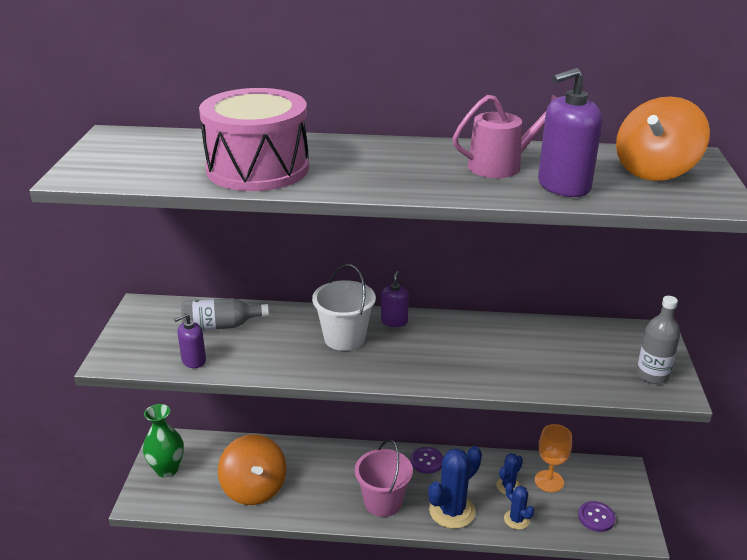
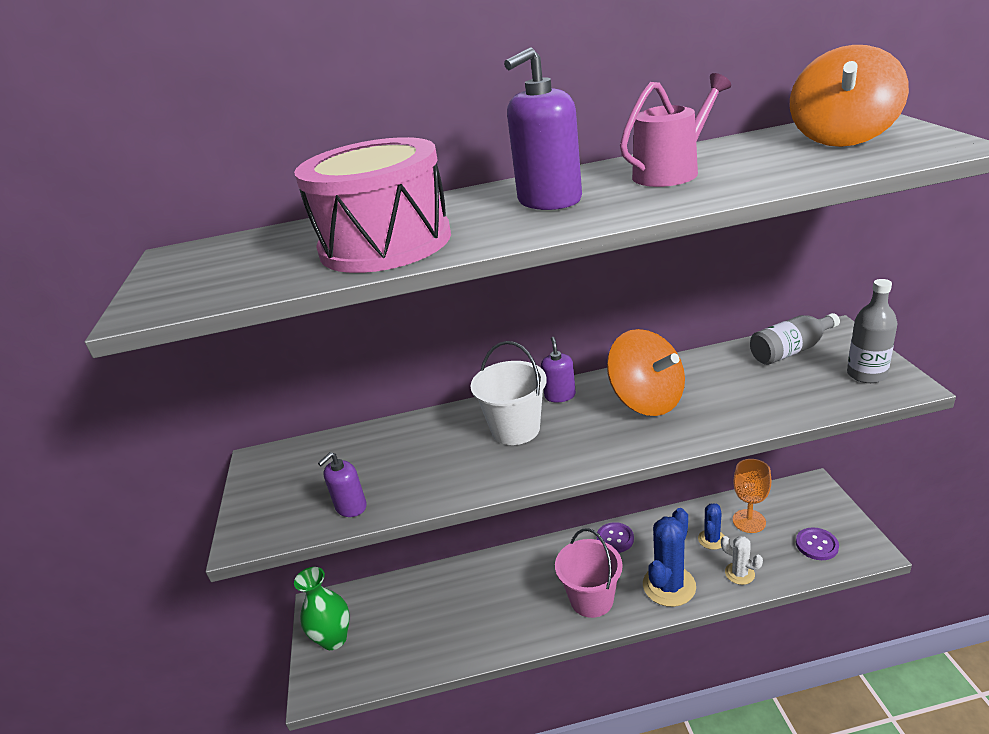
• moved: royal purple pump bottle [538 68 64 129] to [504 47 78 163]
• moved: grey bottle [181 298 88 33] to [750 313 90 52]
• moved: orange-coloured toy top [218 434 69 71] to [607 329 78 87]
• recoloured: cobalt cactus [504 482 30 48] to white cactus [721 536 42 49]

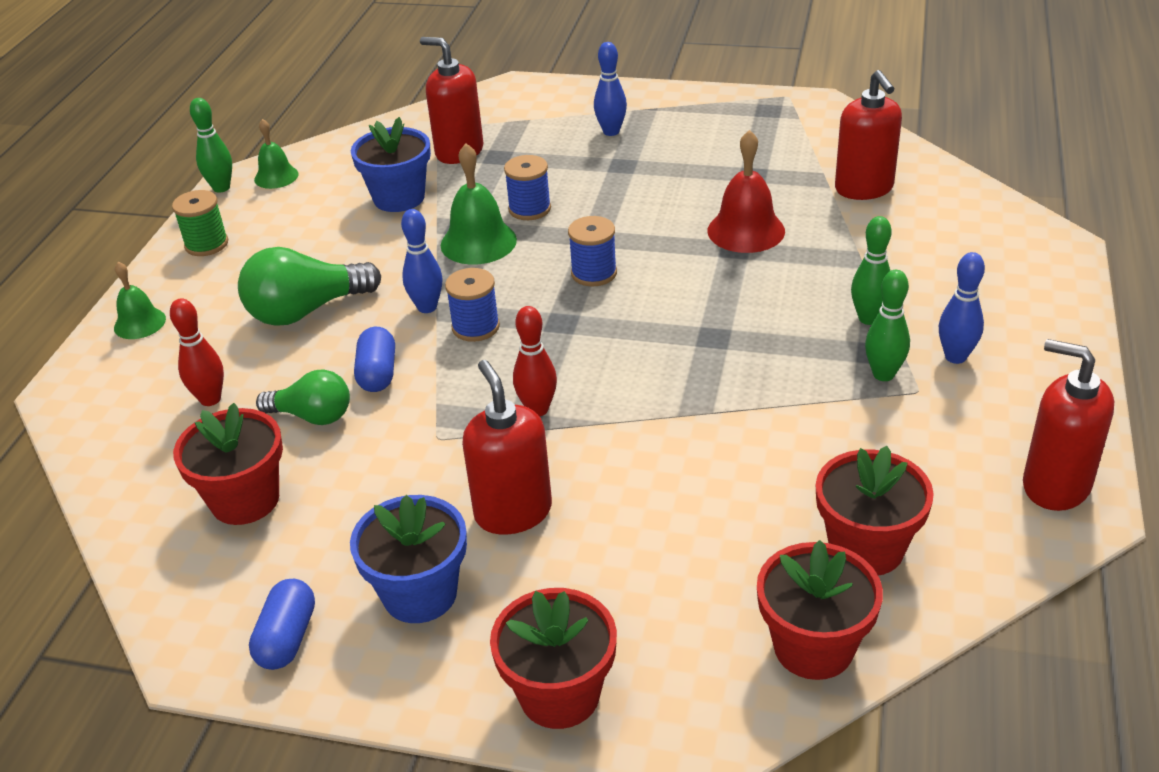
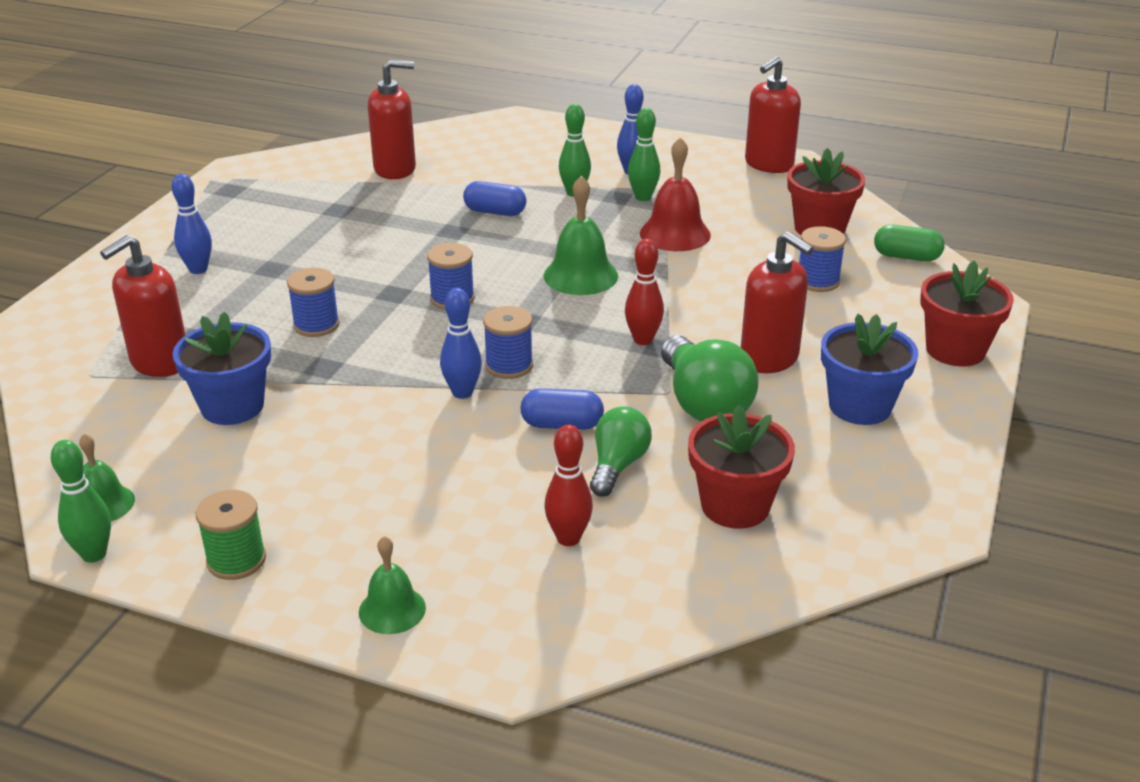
• moved: crimson school bell [708 130 77 123] to [640 137 71 114]
• moved: emerald school bell [441 143 76 122] to [544 175 74 120]
• moved: emerald bulb [238 247 143 79] to [661 335 98 87]
• turned: crimson pump bottle [462 360 90 175] = [741 232 73 141] 120 degrees counterclockwise
• replaced: crimson flower pot [757 540 126 140] to emerald pill shape [874 224 71 37]
• moved: cobalt pill shape [249 579 66 91] to [463 181 63 35]
• added: cobalt bobbin [799 226 47 66]

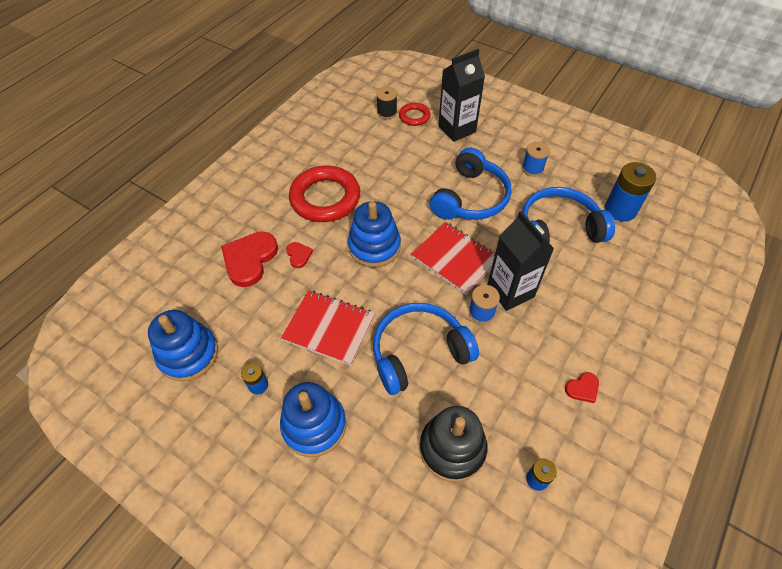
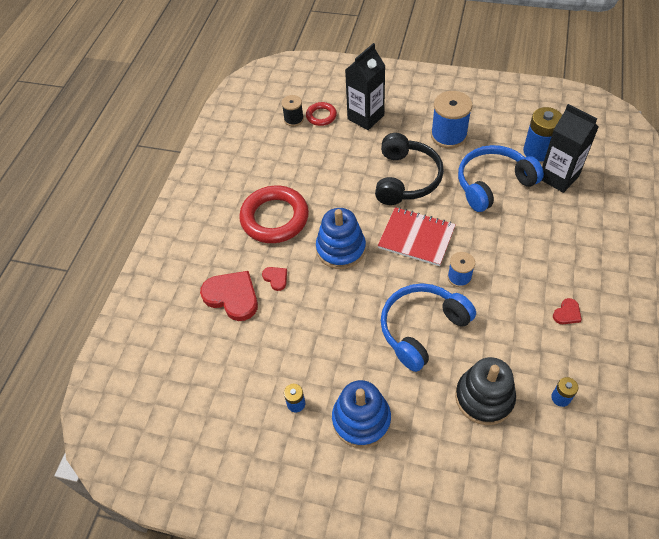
• resized: cobalt bobbin [522 142 28 35] = [431 91 41 57] x1.75
• recoloured: cobalt headphones [430 148 81 72] to black headphones [375 133 69 72]
• moved: black milk carton [487 211 67 100] to [541 104 58 89]
• turned: crimson heart [221 232 57 55] = [200 271 58 50] 120 degrees clockwise
• removed: crimson notepad [281 290 94 75]
• removed: cobalt stacking toy [148 310 70 72]

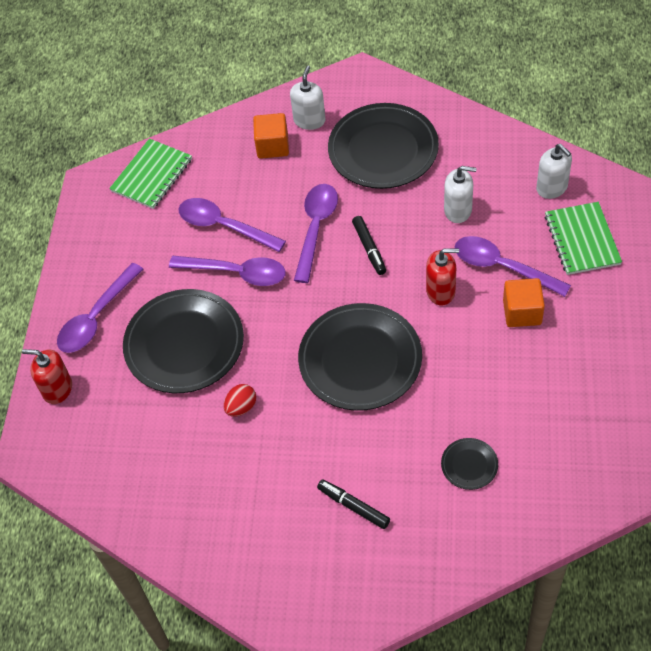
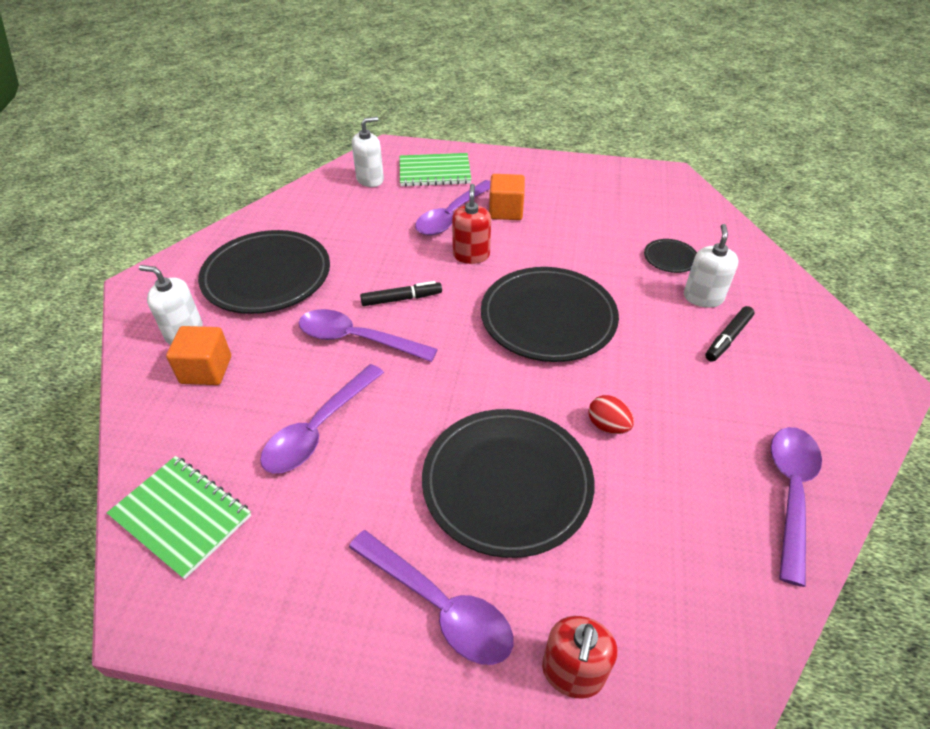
• moved: white pump bottle [444 166 33 57] to [684 224 55 84]
• moved: royal purple tablespoon [169 256 117 30] to [771 427 51 160]

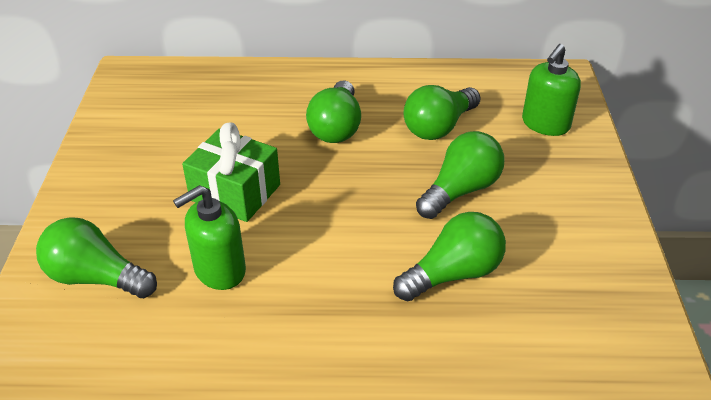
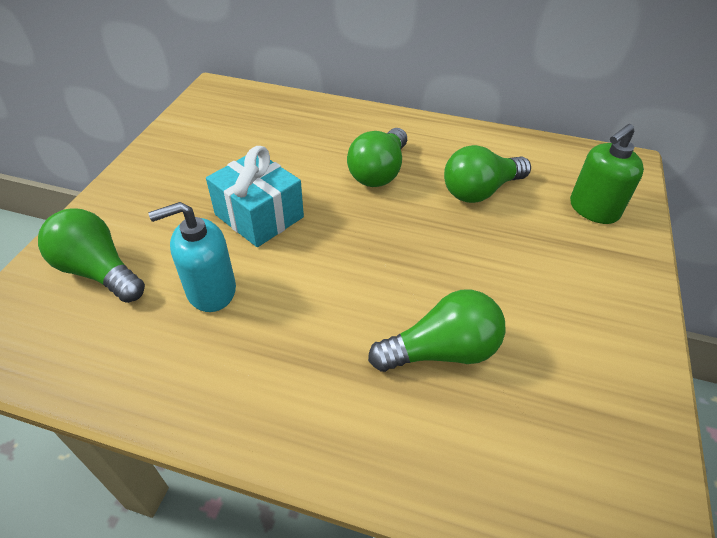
• recoloured: emerald present [182 123 98 99] to teal present [206 146 98 101]
• removed: emerald bulb [416 131 89 88]
• recoloured: emerald pump bottle [173 185 73 105] to teal pump bottle [148 202 88 110]

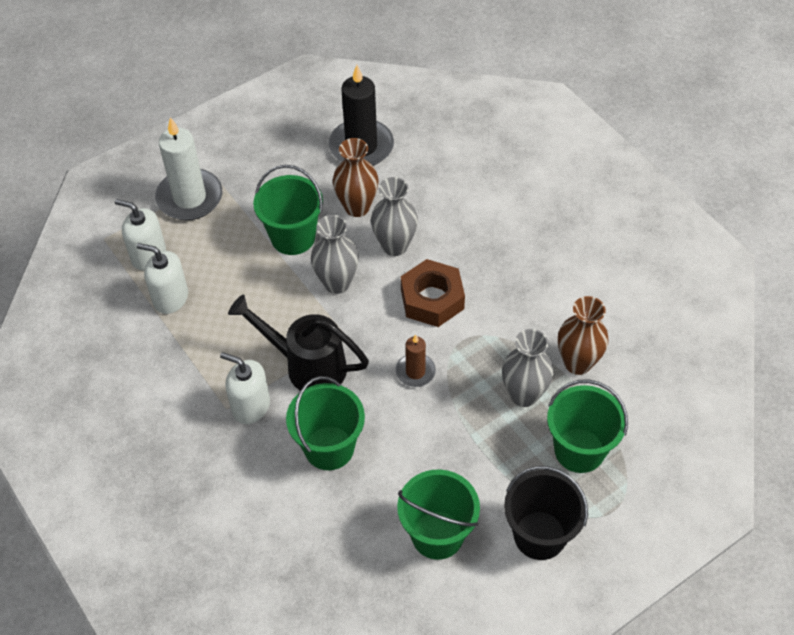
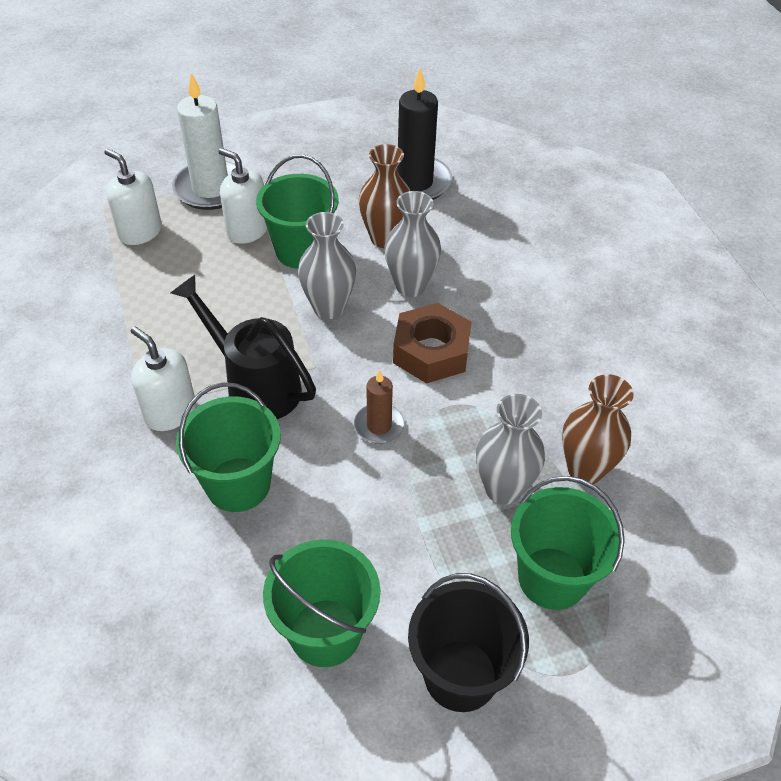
• moved: white pump bottle [137 243 51 71] to [218 148 49 96]

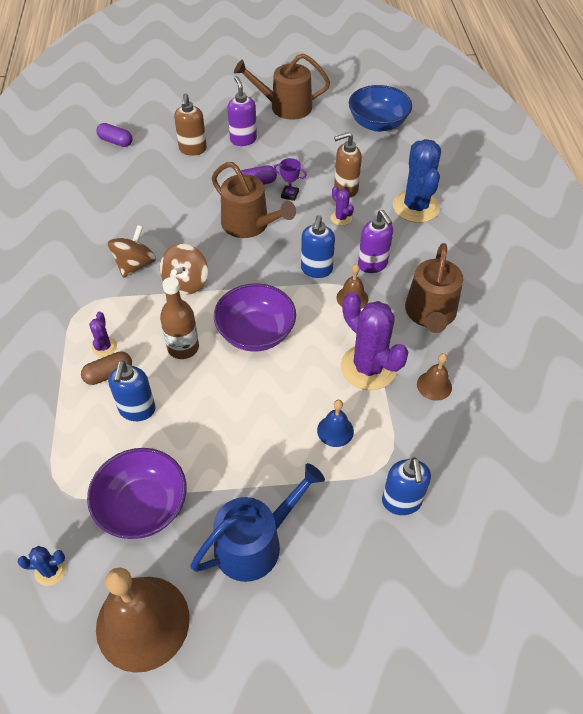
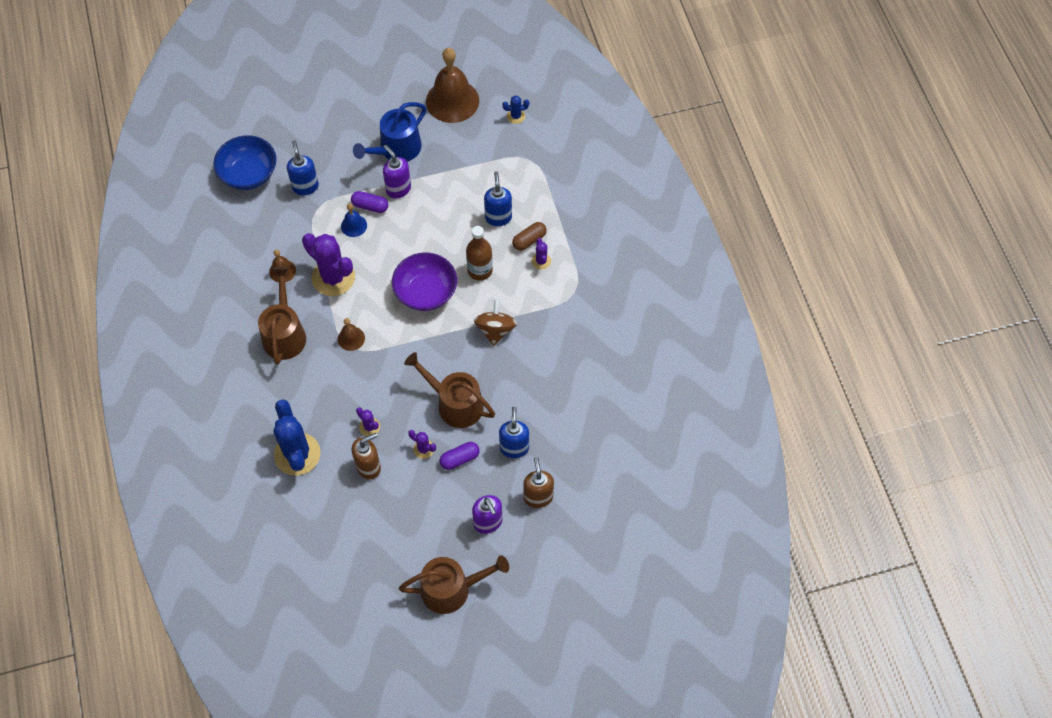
• moved: cobalt bowl [349 85 63 47] to [213 135 63 55]
• moved: royal purple pill shape [96 123 36 24] to [351 191 37 22]
• replaced: royal purple prize cup [274 158 33 43] to royal purple cactus [408 430 28 29]
• moved: royal purple pump bottle [358 210 35 63] to [383 145 28 54]
• moved: cobalt pump bottle [301 215 34 63] to [499 407 30 51]
• removed: russet toy top [108 225 48 53]
• removed: royal purple bowl [87 448 100 91]

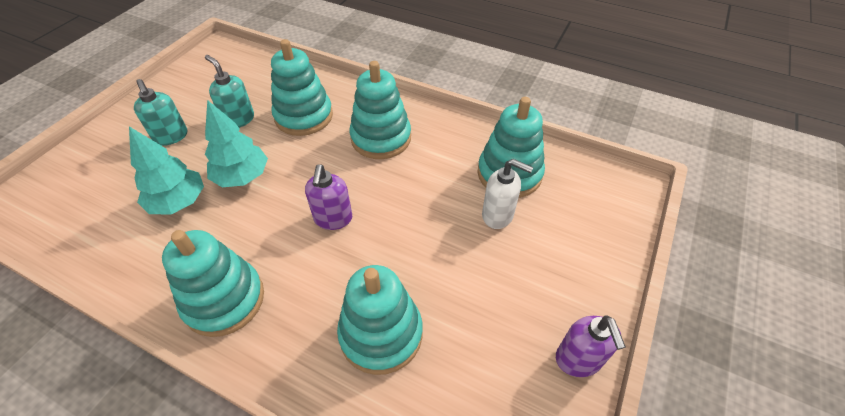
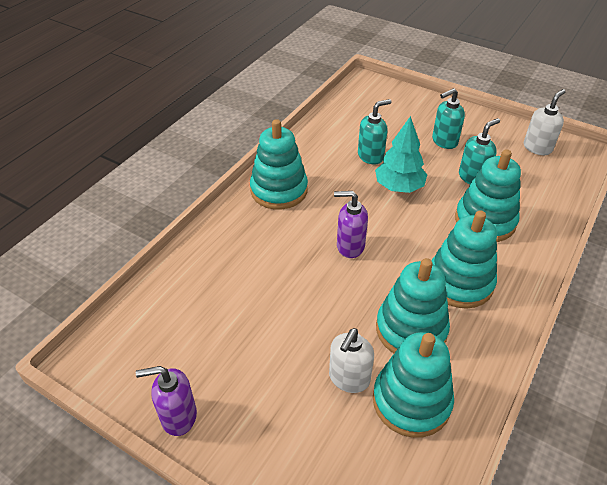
• replaced: teal toy tree [129 126 75 88] to teal pump bottle [358 99 34 66]
• moved: teal stacking toy [337 265 86 110] to [376 258 74 95]
• added: white pump bottle [524 89 42 66]

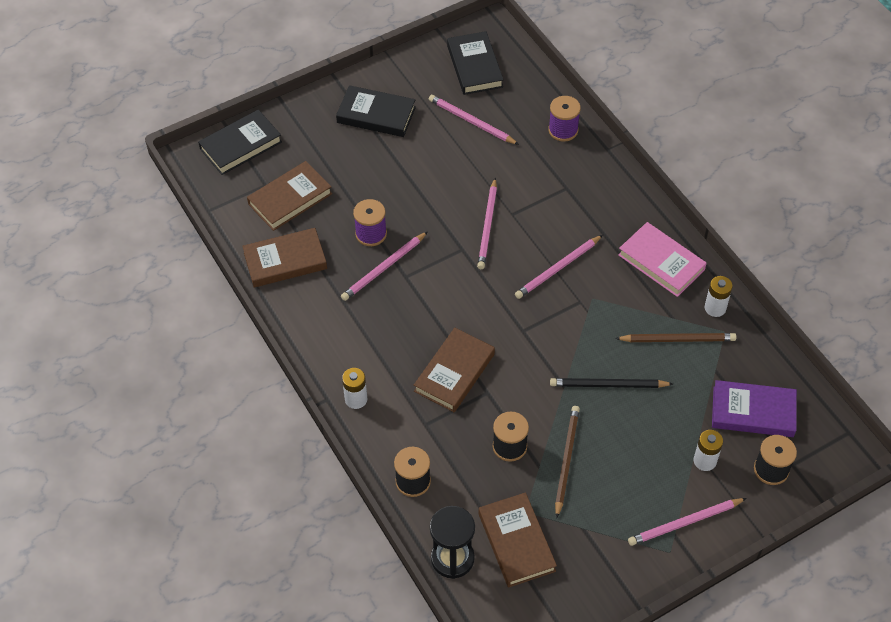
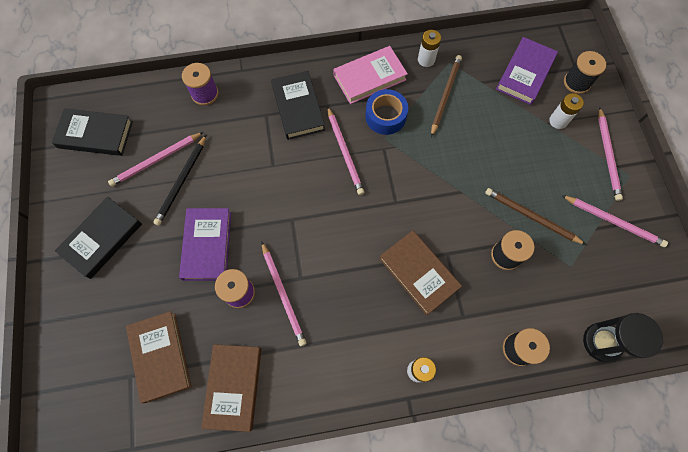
• moved: black hardback [198 109 84 66] to [271 71 54 69]
• moved: rosy lead pencil [477 178 20 91] to [562 195 106 52]
• moved: black lead pencil [550 378 123 10] to [153 135 53 91]
• removed: russet hardback [479 492 78 95]
• added: cobalt tape [365 89 43 46]
• added: royal purple hardback [179 208 52 73]

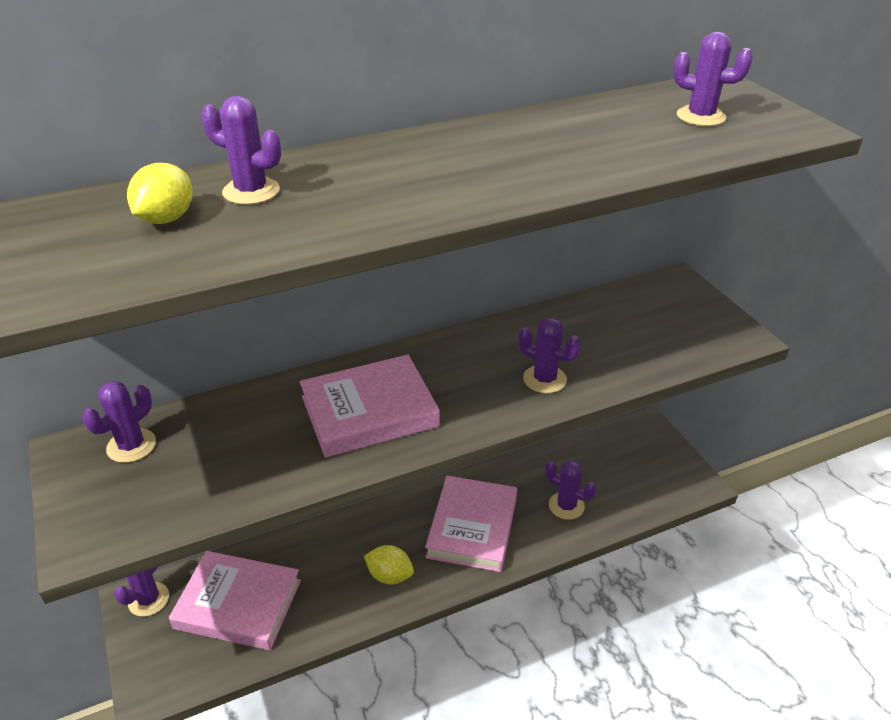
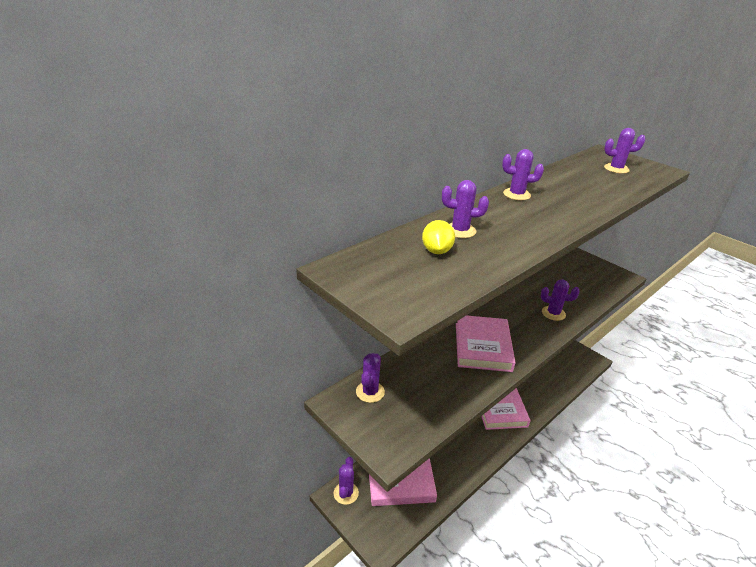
• turned: rosy hardback [300 355 140 103] = [456 315 59 57] 45 degrees counterclockwise
• moved: royal purple cactus [545 461 51 59] to [502 149 42 51]
• removed: bright yellow lemon [364 545 50 39]

